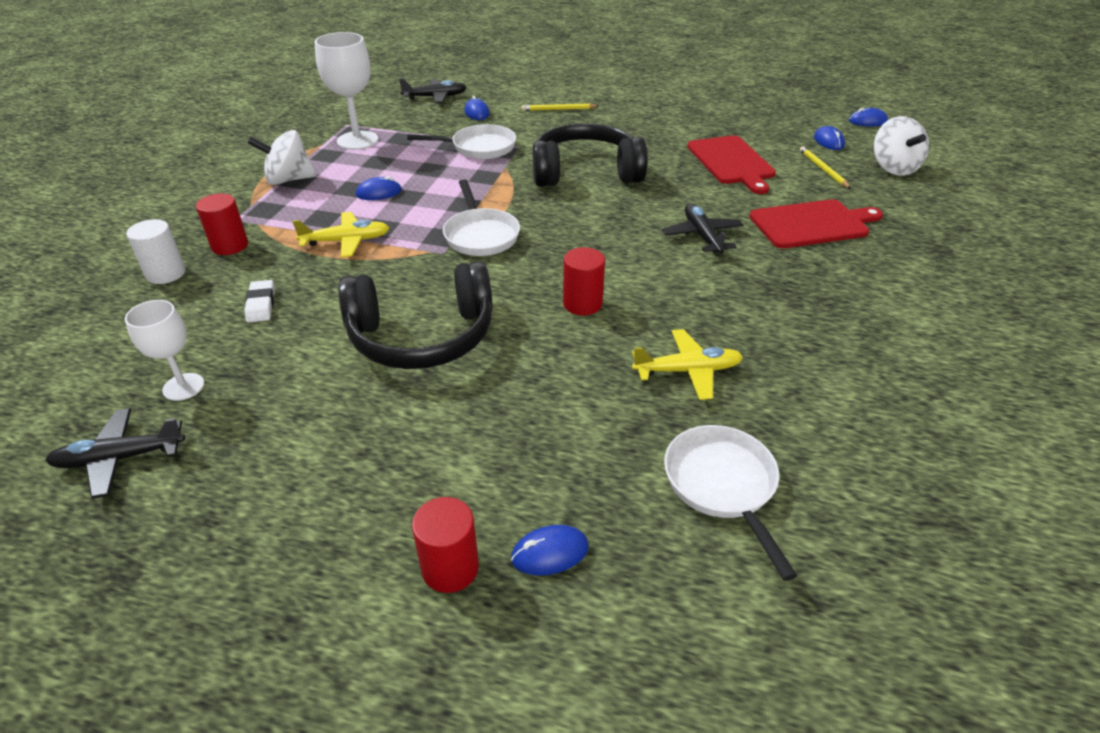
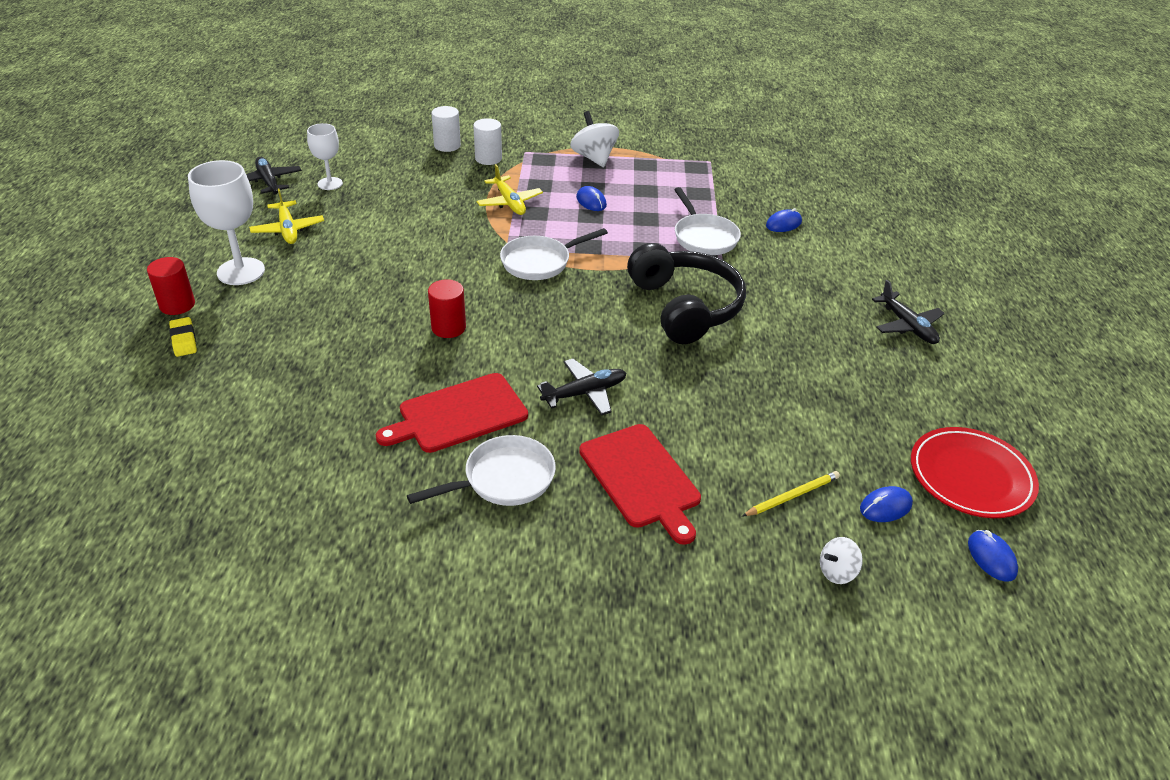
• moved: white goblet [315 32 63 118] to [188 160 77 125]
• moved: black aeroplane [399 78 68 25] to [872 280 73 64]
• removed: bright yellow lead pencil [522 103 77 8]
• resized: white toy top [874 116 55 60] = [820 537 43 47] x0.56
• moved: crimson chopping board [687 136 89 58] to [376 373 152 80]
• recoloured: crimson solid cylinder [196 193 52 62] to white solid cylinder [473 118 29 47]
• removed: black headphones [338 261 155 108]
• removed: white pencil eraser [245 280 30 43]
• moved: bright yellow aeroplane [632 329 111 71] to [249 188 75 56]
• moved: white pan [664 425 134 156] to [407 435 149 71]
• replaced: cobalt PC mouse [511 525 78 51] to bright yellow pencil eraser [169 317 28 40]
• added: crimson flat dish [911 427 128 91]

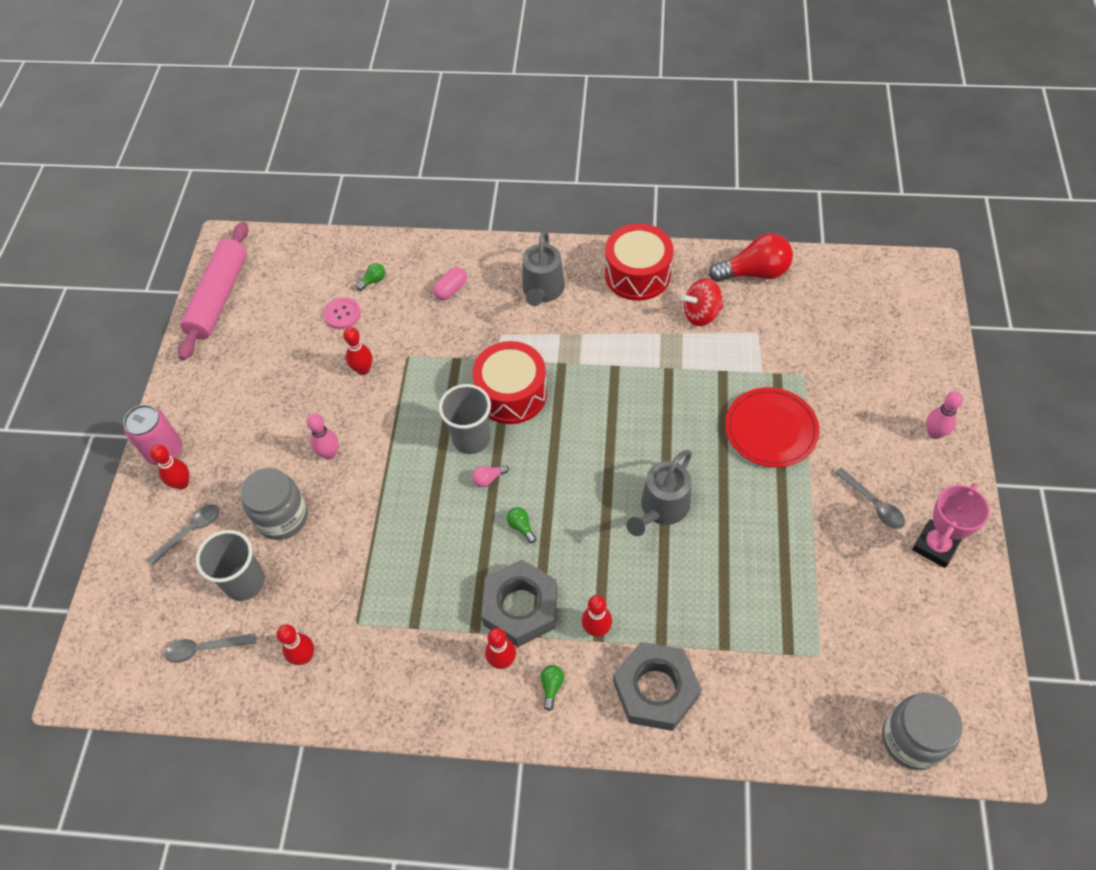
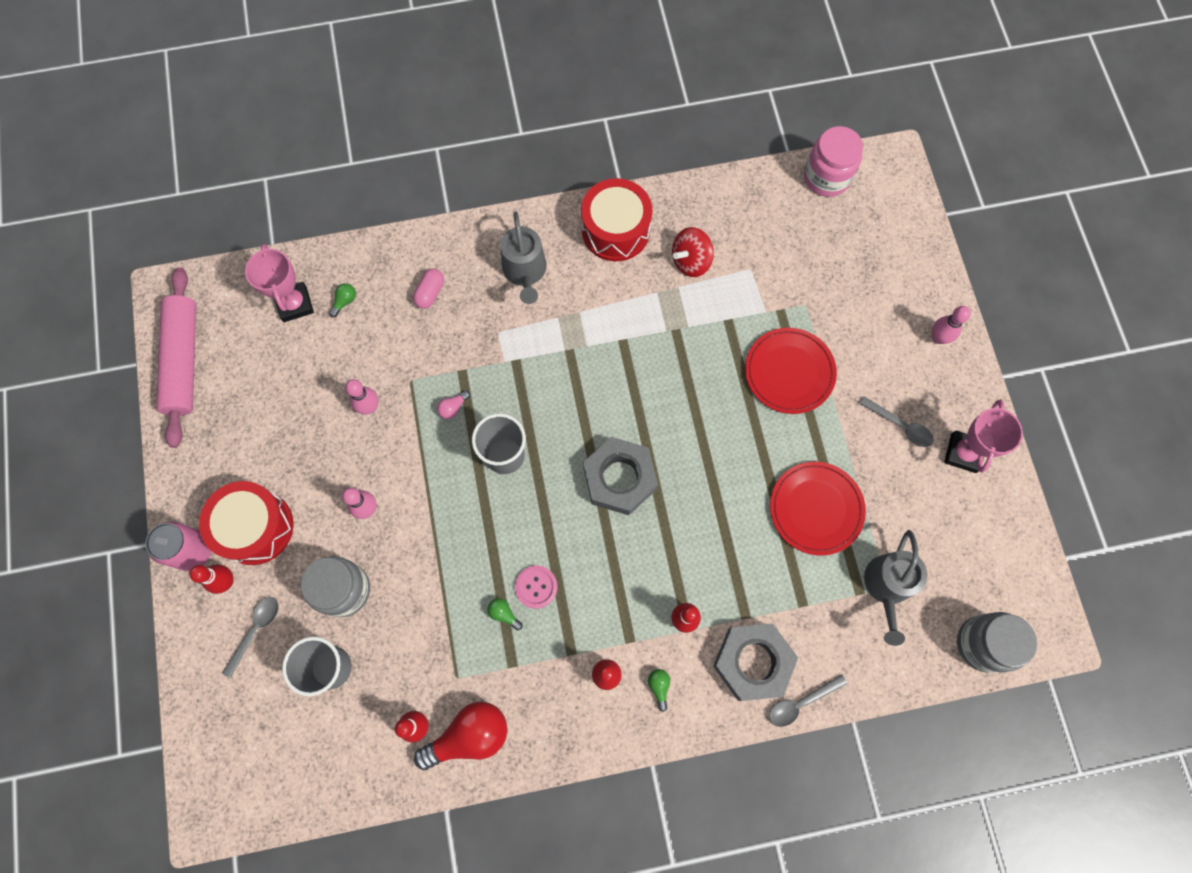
• moved: crimson bulb [709 233 84 49] to [414 702 94 68]
• moved: rosy button [323 297 38 32] to [515 565 42 44]
• recoloured: crimson tenpin [343 327 29 48] to rosy tenpin [345 379 34 36]
• moved: crimson snare drum [473 341 74 83] to [199 481 94 84]
• moved: grey watering can [627 450 65 86] to [864 530 63 116]
• moved: rosy bulb [472 465 37 22] to [437 391 33 28]
• moved: emerald bulb [507 507 29 36] to [487 598 36 32]
• moved: grey hex nut [481 559 76 88] to [583 437 75 78]
• moved: grey tablespoon [164 633 92 30] to [769 674 78 53]
• added: rosy jar [804 126 59 71]
• added: rosy prize cup [245 244 69 78]
• added: crimson flat dish [770 462 96 94]

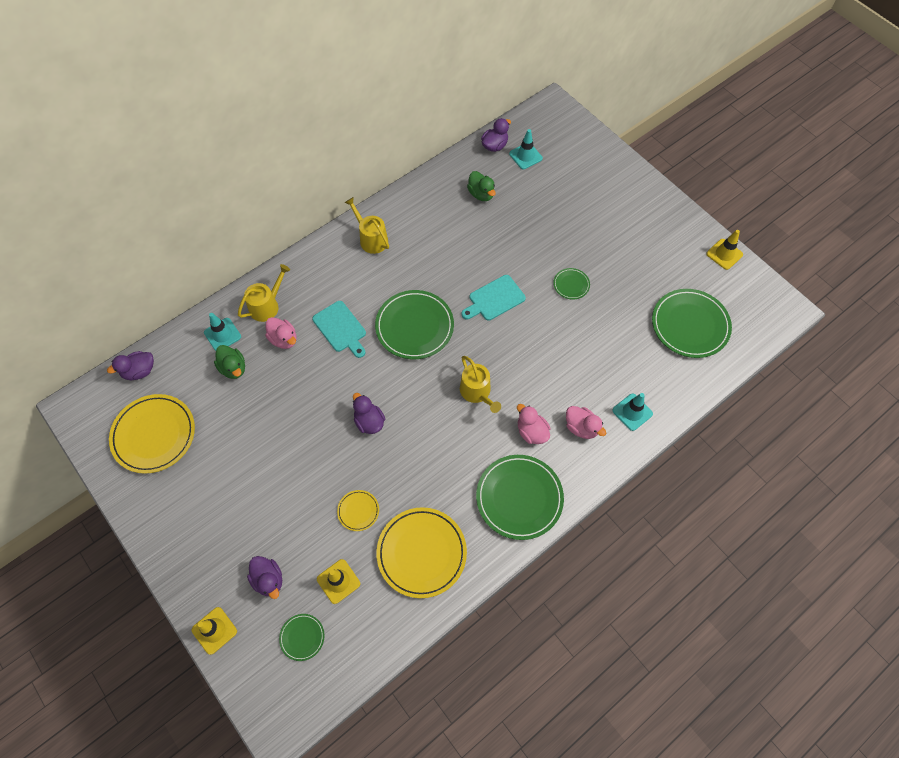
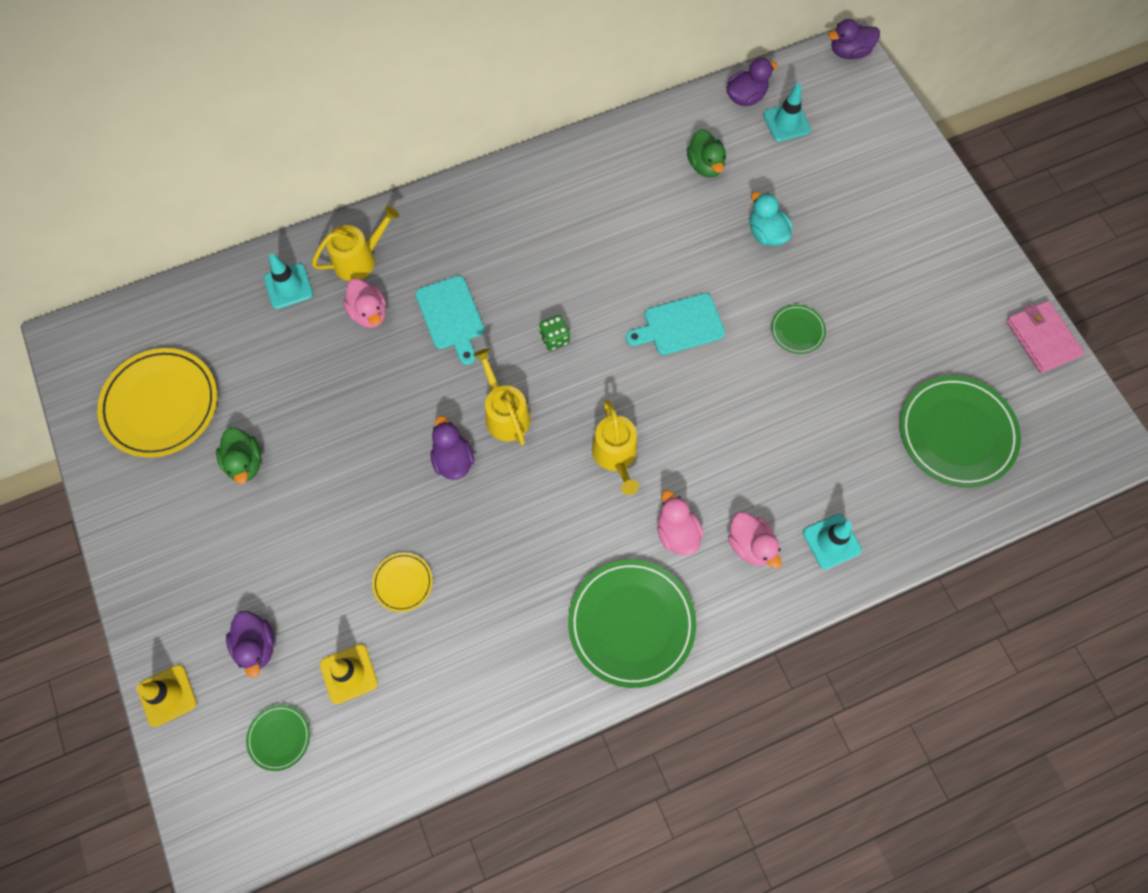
• moved: bright yellow watering can [345 197 44 57] to [473 348 58 98]
• replaced: bright yellow road cone [706 230 37 40] to rosy billfold [1006 301 78 72]
• replaced: emerald flat dish [375 290 79 69] to emerald game die [539 315 31 36]
• moved: emerald rubber duck [214 345 31 34] to [216 427 45 57]
• moved: royal purple rubber duck [107 351 47 29] to [828 19 52 40]
• removed: bright yellow flat dish [376 507 91 91]
• added: teal rubber duck [750 191 43 55]

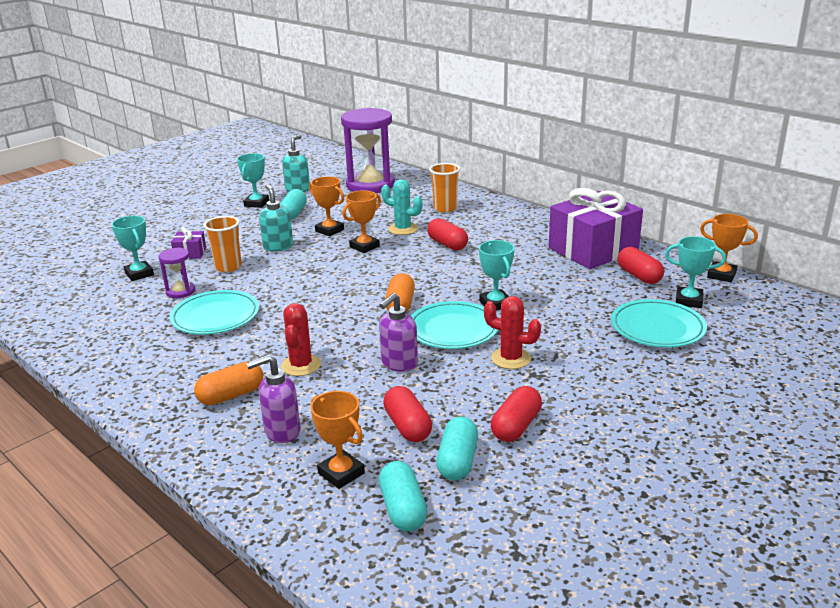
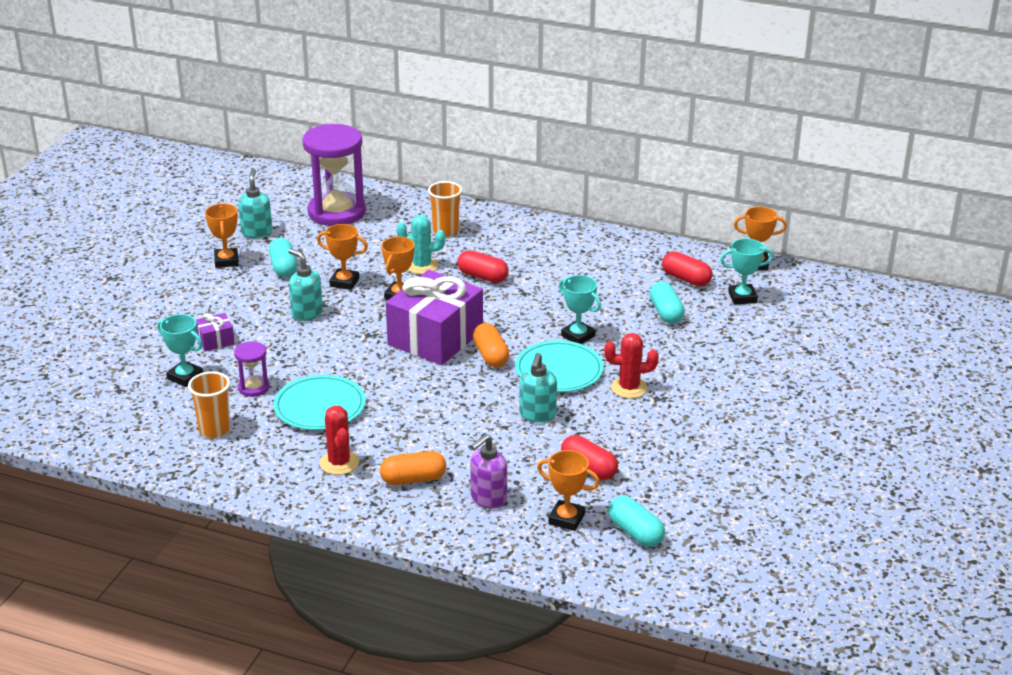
• recoloured: teal prize cup [237 153 32 55] to orange-coloured prize cup [205 204 33 64]
• moved: royal purple present [549 188 94 81] to [386 270 97 95]
• moved: orange-coloured beaker [204 216 38 56] to [188 371 42 67]
• recoloured: royal purple pump bottle [379 293 39 79] to teal pump bottle [519 353 38 70]
• removed: teal flat dish [611 299 96 48]
• moved: crimson cactus [281 303 40 73] to [320 406 39 69]
• turned: orange-coloured pill shape [194 361 69 44] = [380 451 66 34] 45 degrees clockwise
• removed: crimson pill shape [491 386 51 56]
• moved: teal pill shape [436 417 42 63] to [649 282 36 42]

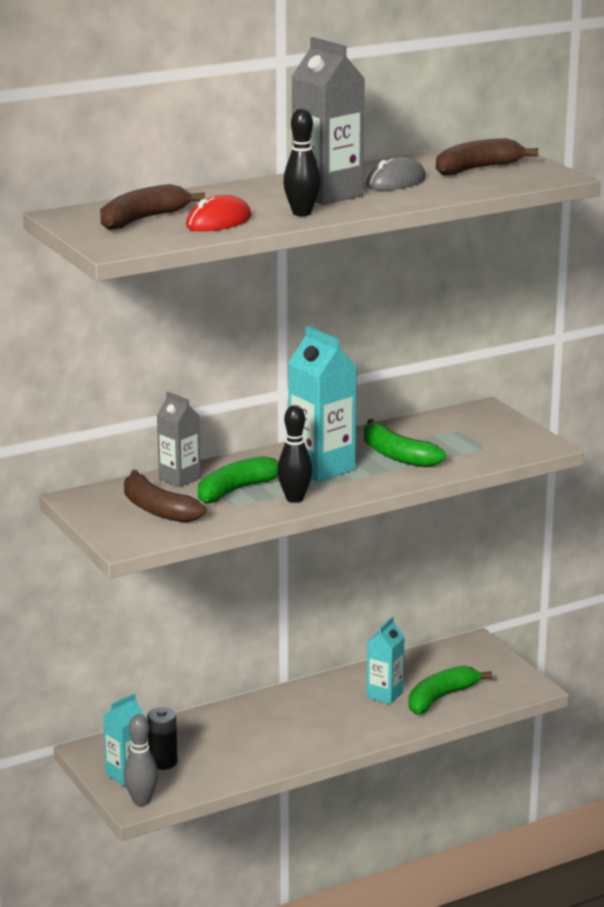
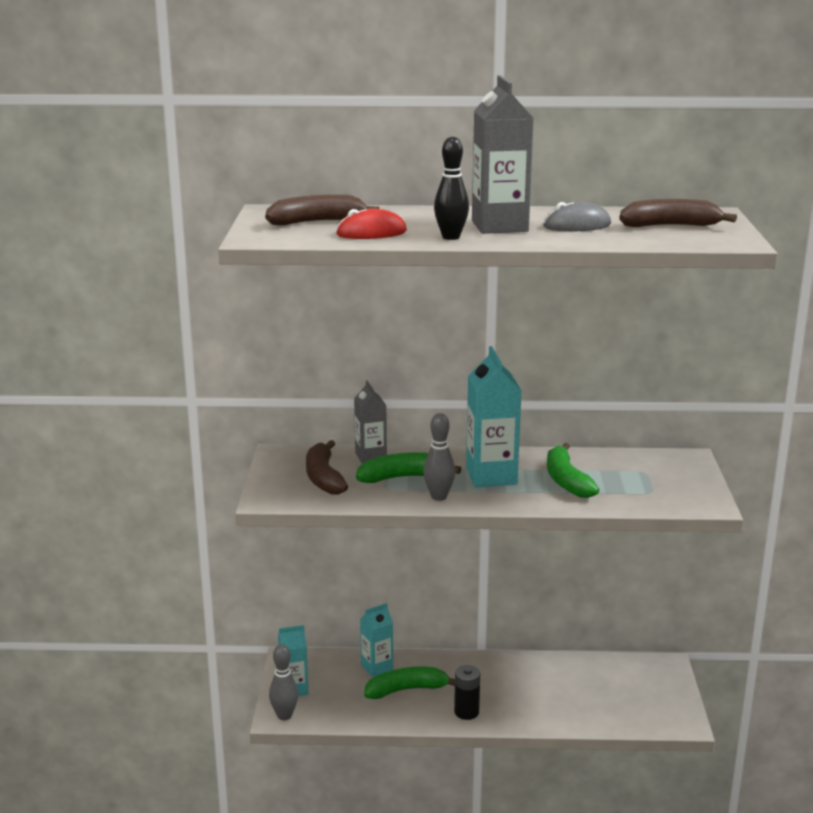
• recoloured: black tenpin [277 405 36 98] to grey tenpin [423 413 32 88]
• moved: teal milk carton [367 617 37 87] to [360 603 33 74]
• moved: emerald toy banana [409 666 83 48] to [364 666 91 33]
• moved: black AA battery [147 707 30 63] to [454 665 26 55]

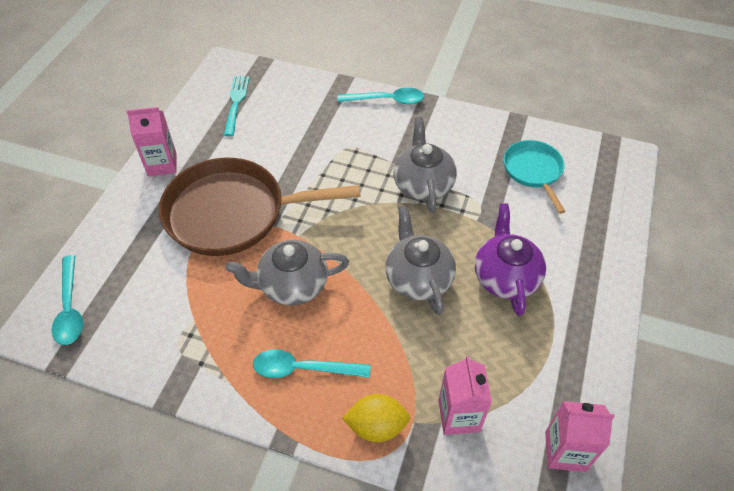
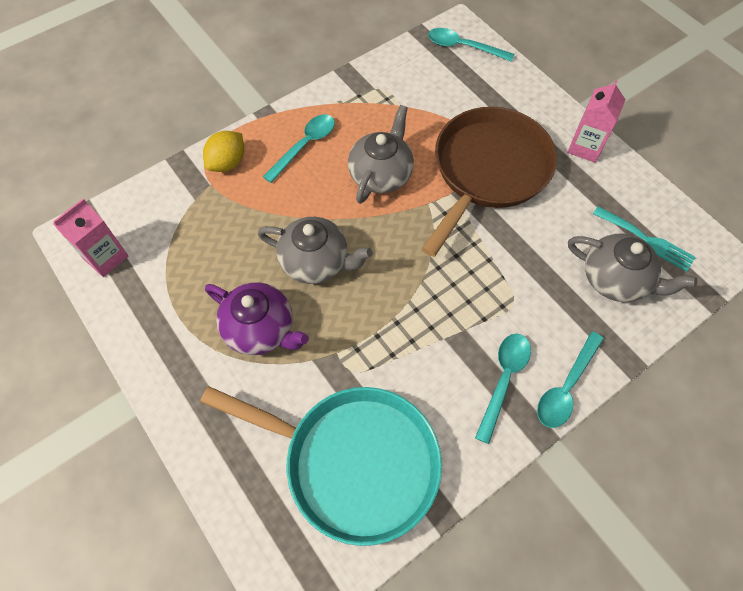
• moved: grey china teapot [393 117 64 96] to [568 234 129 68]
• resized: teal pan [504 140 62 74] = [200 386 242 160] x1.89
• removed: rosy milk carton [438 356 54 79]
• added: teal tablespoon [475 334 56 110]

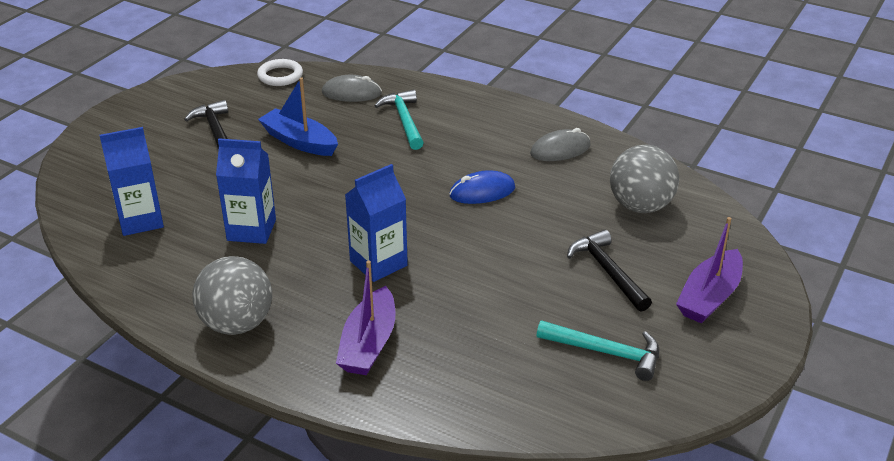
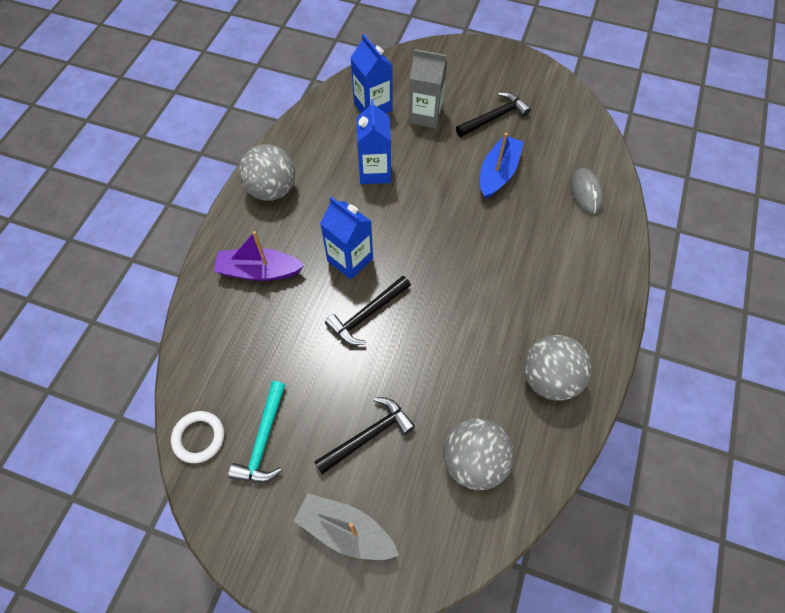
• moved: white ring [257 59 46 27] to [171 411 53 52]
• removed: teal carpenter's hammer [374 89 49 61]
• replaced: grey PC mouse [530 128 61 33] to grey ball [524 335 68 66]
• removed: cobalt PC mouse [449 170 66 34]
• recoloured: royal purple toy boat [676 217 67 106] to grey toy boat [294 493 105 67]
• added: grey milk carton [409 49 39 80]
• added: black carpenter's hammer [325 276 86 69]

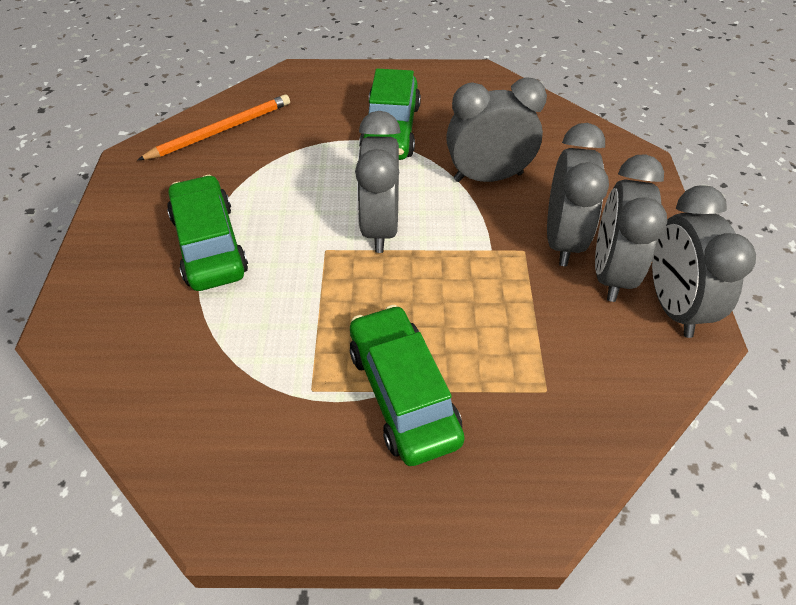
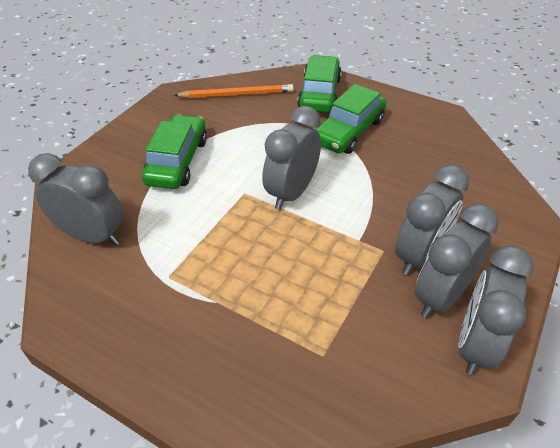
• moved: grey bedside clock [446 77 101 105] to [28 153 95 93]
• moved: emerald toy car [350 305 115 161] to [297 55 45 58]

